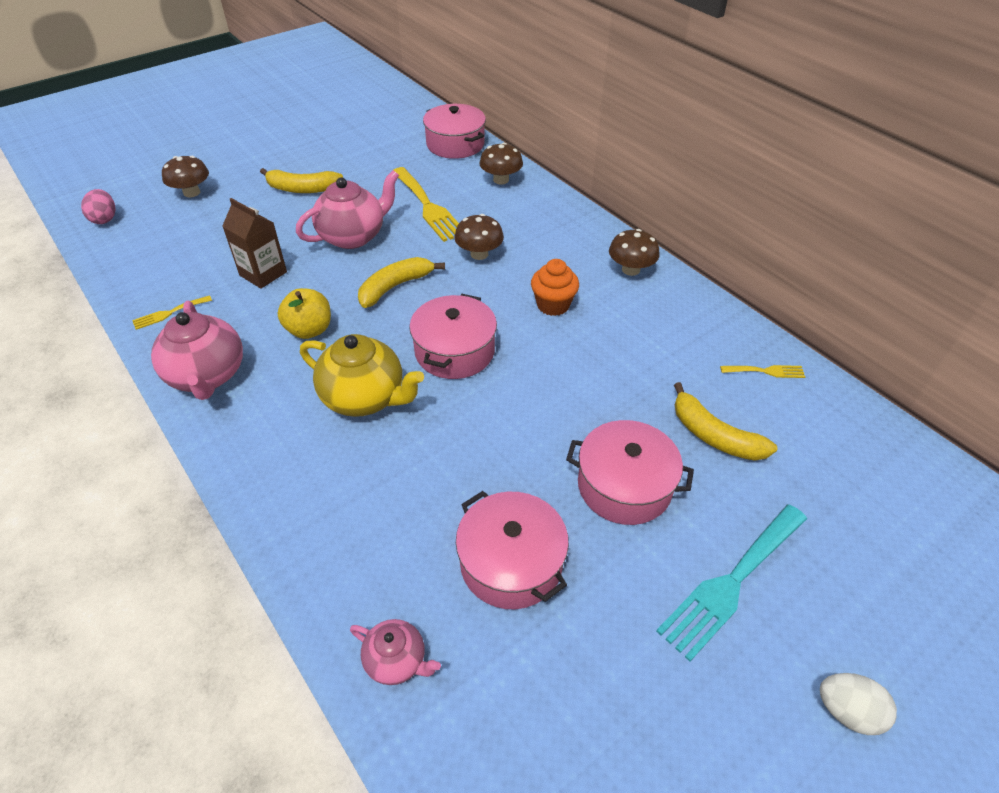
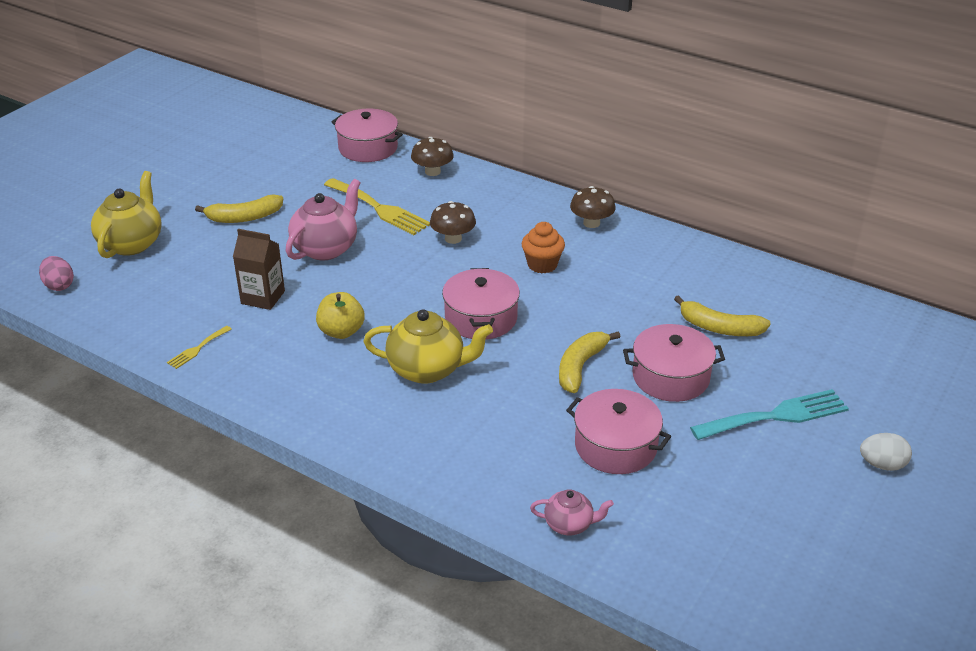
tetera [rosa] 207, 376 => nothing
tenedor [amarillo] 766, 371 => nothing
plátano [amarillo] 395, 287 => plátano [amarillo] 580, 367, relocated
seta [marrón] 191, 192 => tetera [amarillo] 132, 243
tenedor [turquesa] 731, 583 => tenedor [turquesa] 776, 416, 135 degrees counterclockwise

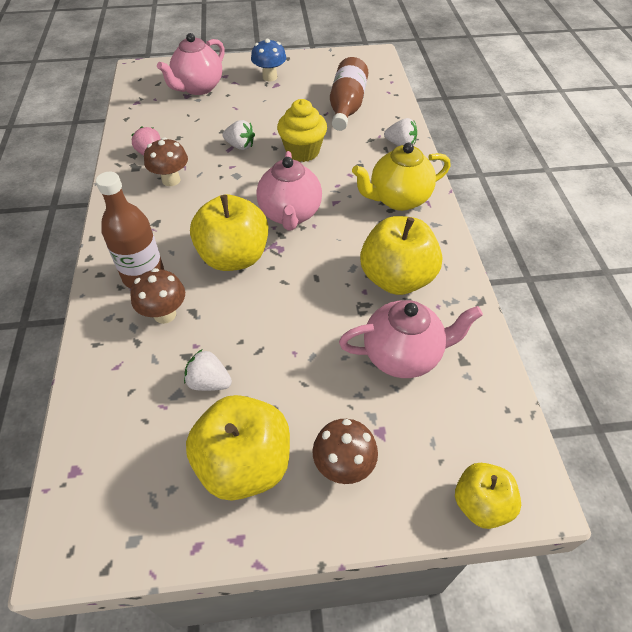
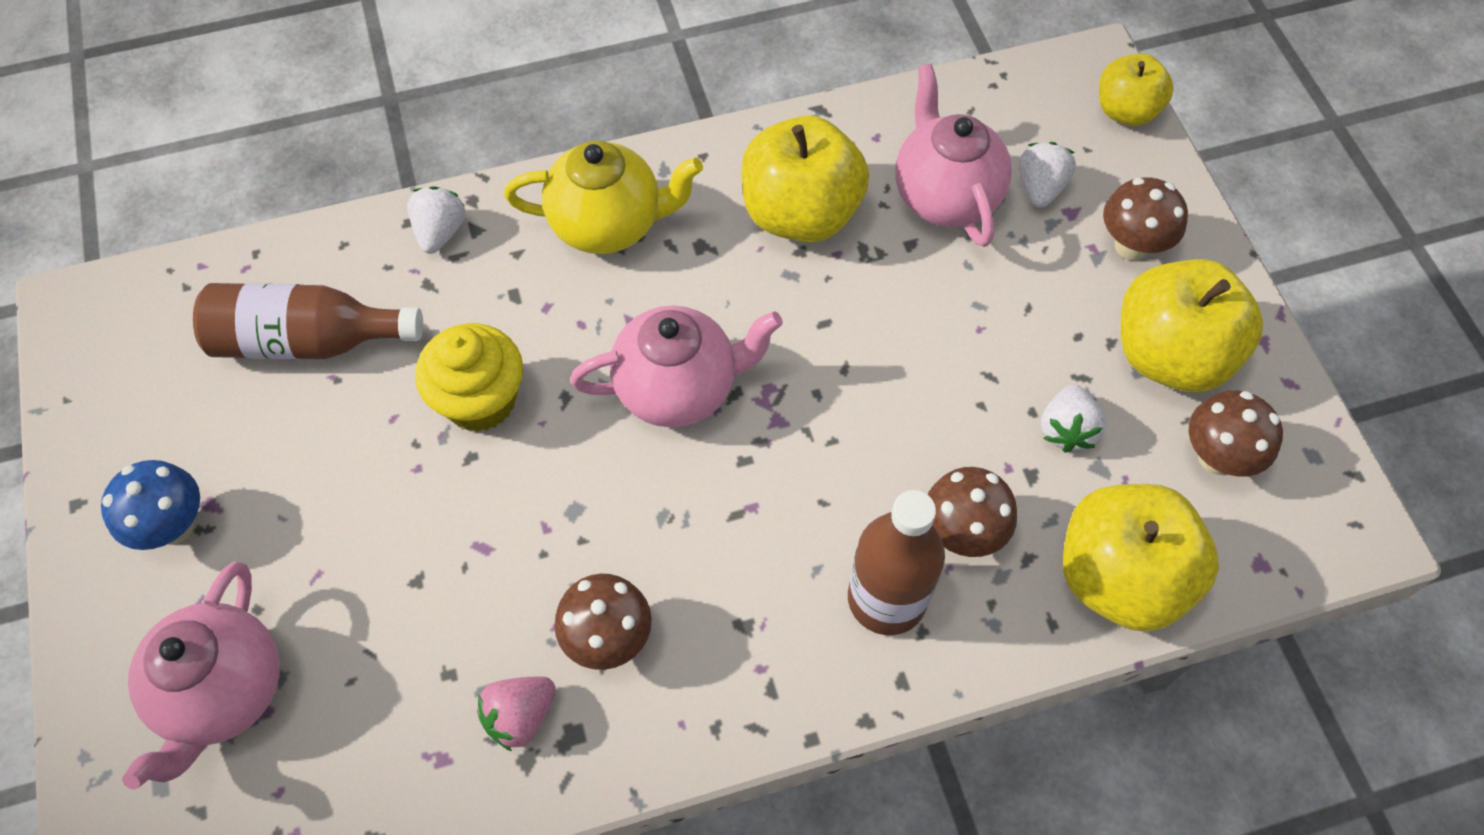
nothing => seta [marrón] 1216, 457
manzana [amarillo] 234, 257 => manzana [amarillo] 1120, 577, relocated
fresa [blanco] 240, 146 => fresa [blanco] 1040, 188, relocated
tetera [rosa] 198, 88 => tetera [rosa] 224, 692, 75 degrees clockwise
tetera [amarillo] 398, 199 => tetera [amarillo] 608, 224, 60 degrees counterclockwise

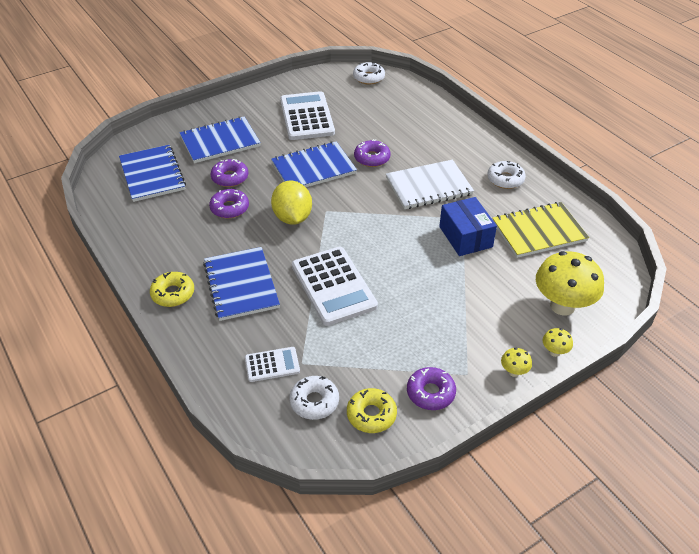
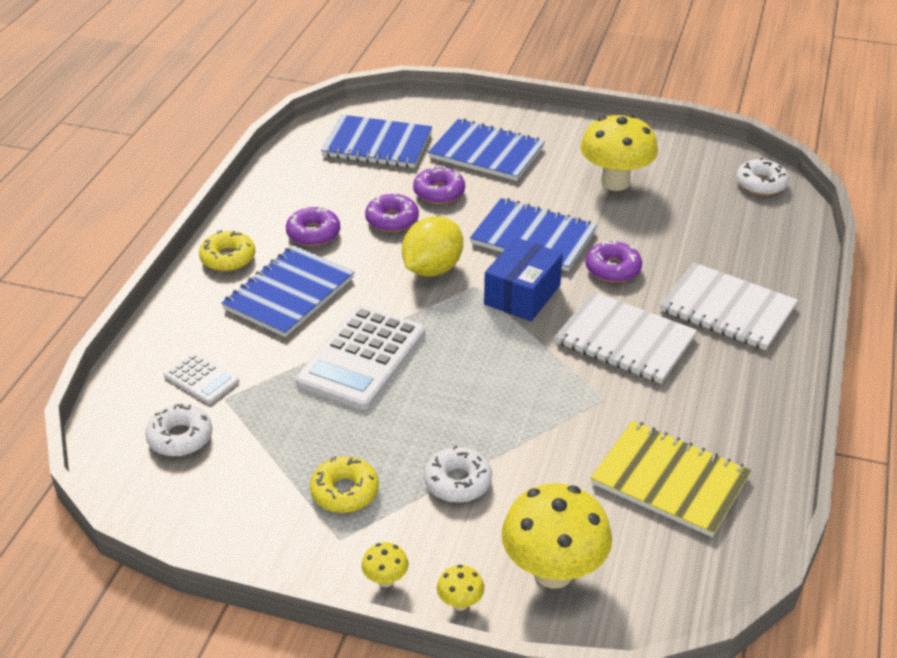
nothing => cuaderno [blanco] 727, 309
rosquilla [amarillo] 371, 415 => rosquilla [amarillo] 345, 492, relocated
rosquilla [morado] 430, 393 => rosquilla [morado] 313, 233, relocated
caja [azul] 465, 237 => caja [azul] 522, 295, relocated
rosquilla [blanco] 505, 179 => rosquilla [blanco] 458, 482, relocated
calculadora [blanco] 306, 117 => seta [amarillo] 615, 182
cuaderno [azul] 152, 175 => cuaderno [azul] 377, 144, 75 degrees clockwise

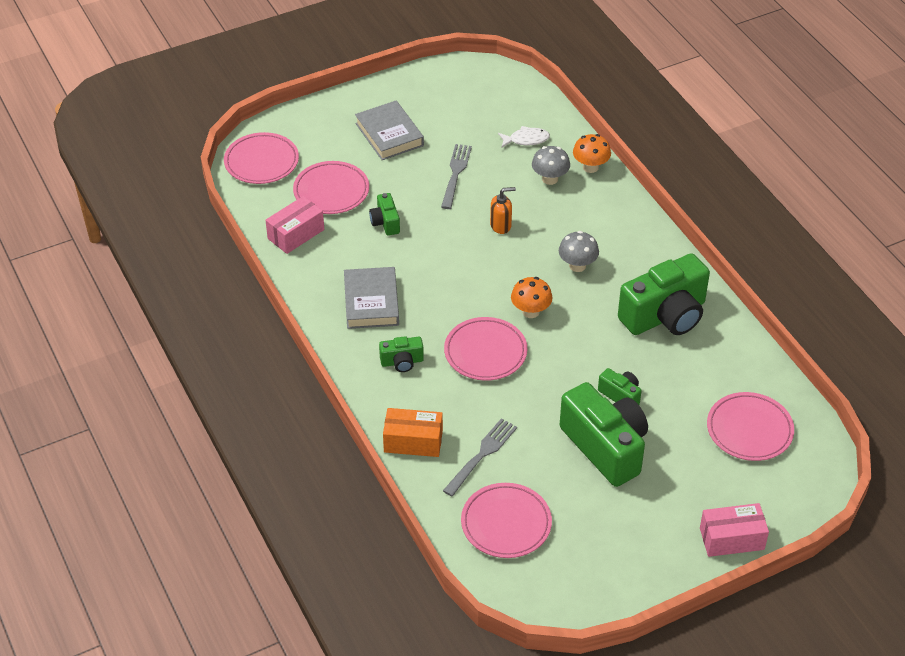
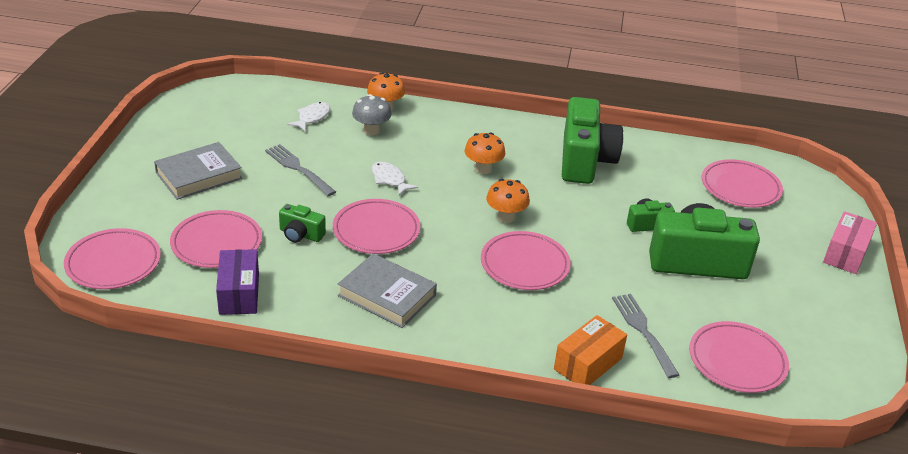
cámara [verde] 402, 362 => nothing
nothing => plato [rosa] 376, 230
dispensador de jabón [naranja] 501, 225 => pez [blanco] 390, 179
caja [rosa] 296, 234 => caja [morado] 239, 293
seta [gris] 577, 266 => seta [naranja] 483, 169
libro [gris] 389, 134 => libro [gris] 199, 175, 45 degrees counterclockwise

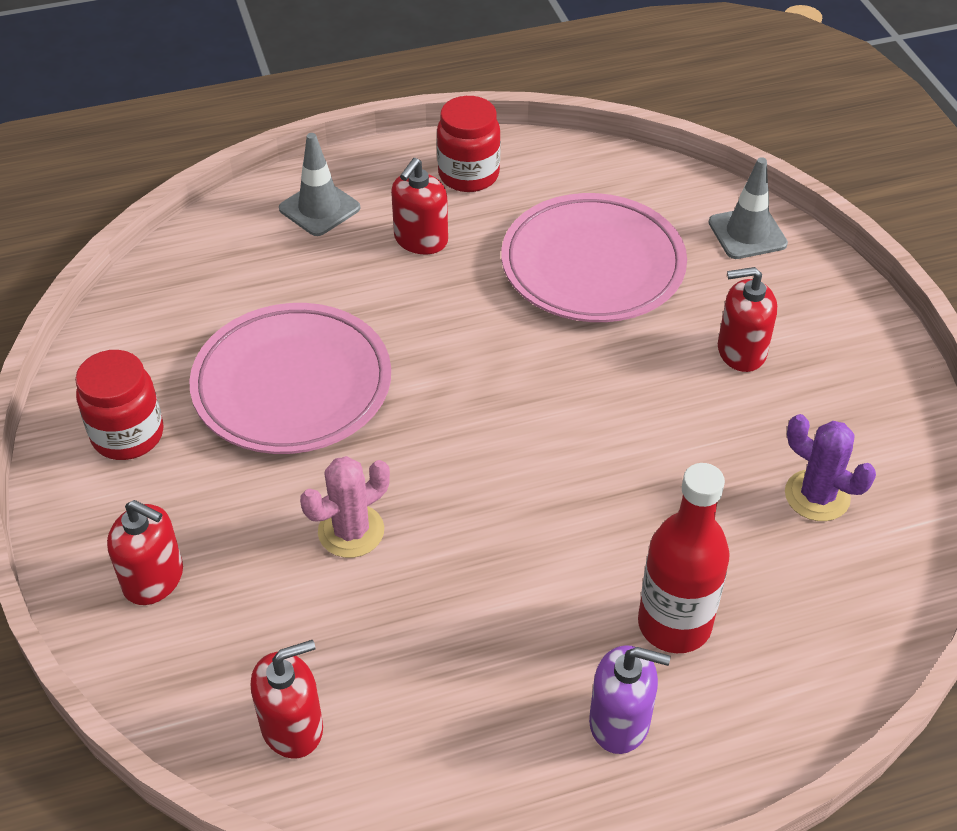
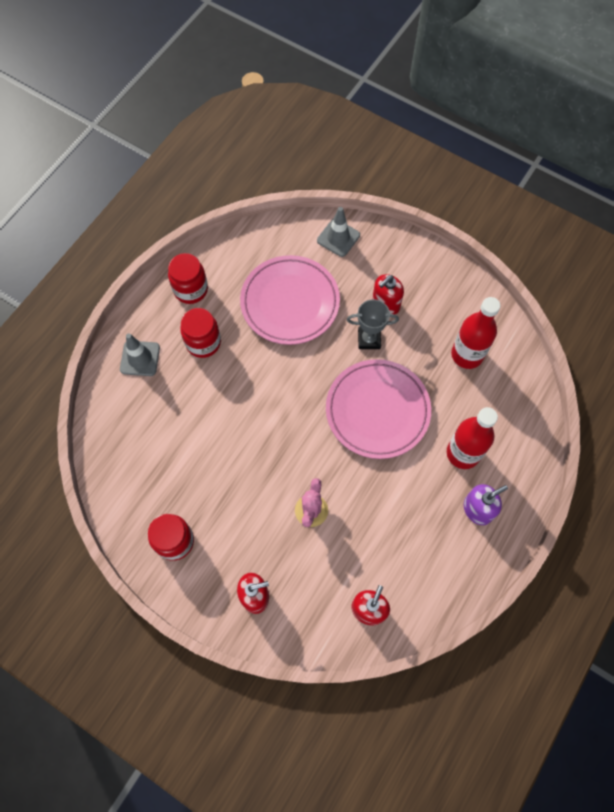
nothing => trofeo [gris] 369, 339
plato [rosa] 292, 386 => plato [rosa] 377, 411, relocated
dispensador de jabón [rojo] 420, 240 => tarro [rojo] 203, 342
cactus [morado] 817, 496 => botella [rojo] 467, 355

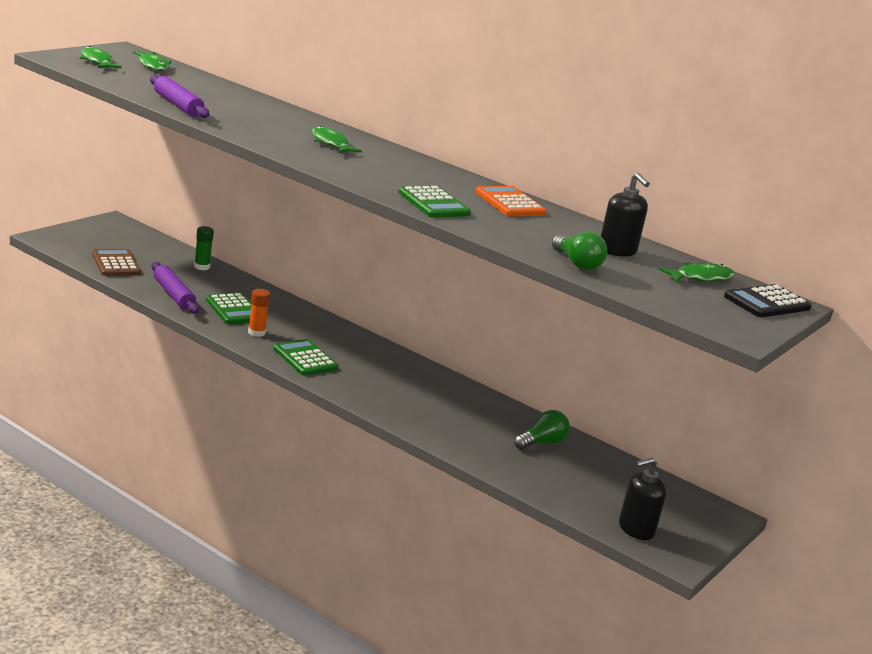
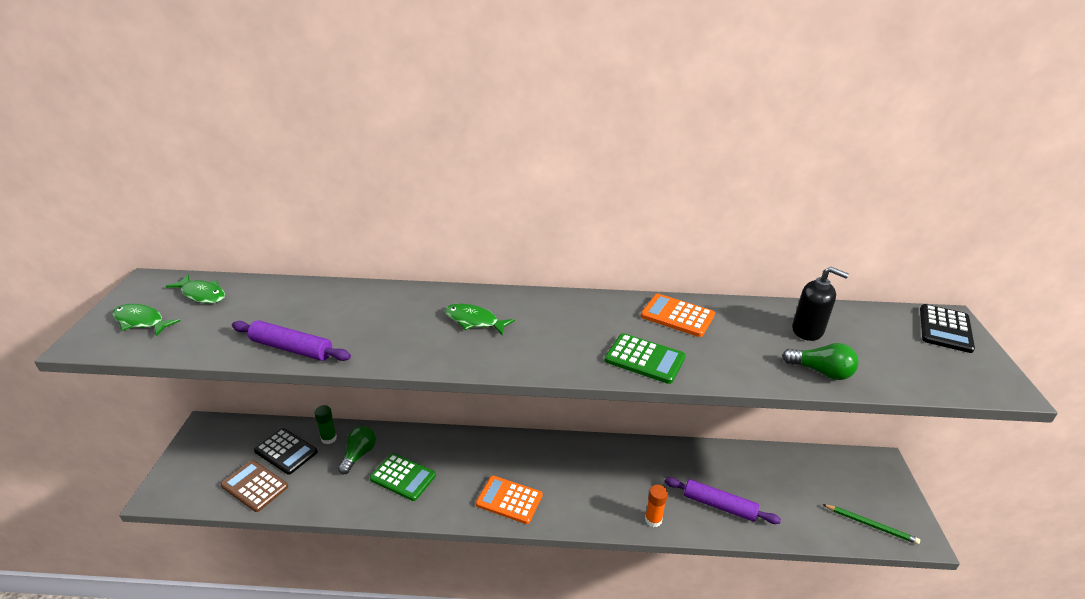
pez [verde] 700, 278 => nothing
nothing => calculadora [negro] 286, 451
rodillo [morado] 173, 295 => rodillo [morado] 719, 505, relocated
barra de pegamento [naranja] 256, 332 => barra de pegamento [naranja] 653, 520, relocated
bombilla [verde] 541, 443 => bombilla [verde] 359, 455, relocated
dispensador de jabón [negro] 635, 529 => lápiz [verde] 871, 525
calculadora [verde] 305, 358 => calculadora [naranja] 509, 500

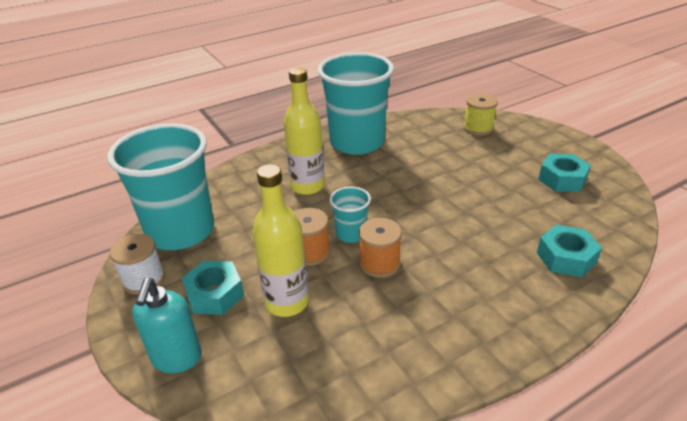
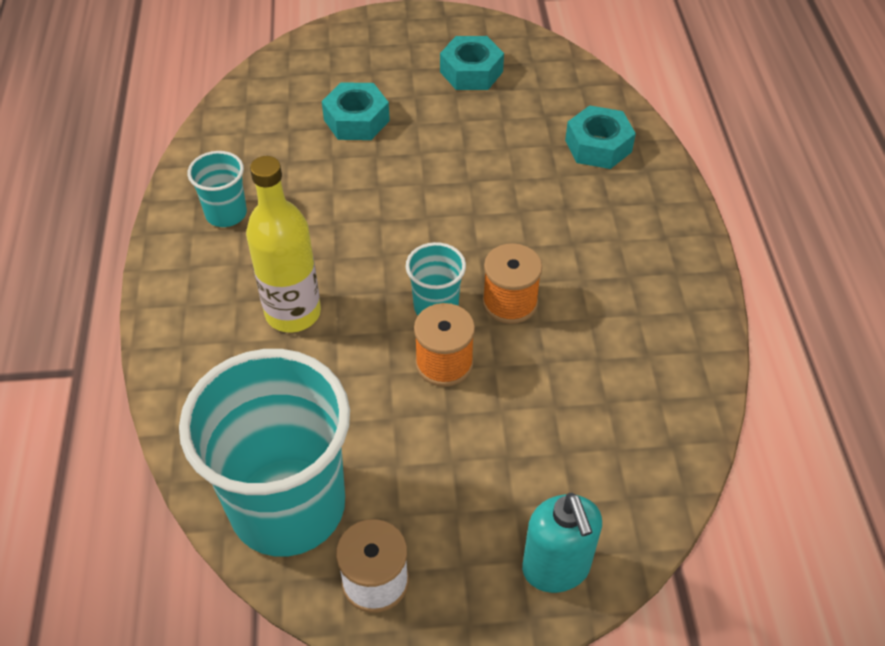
botella [amarillo] 287, 302 => nothing
carrete [amarillo] 478, 128 => nothing
tuerca [turquesa] 215, 294 => tuerca [turquesa] 356, 120, relocated
dispensador de jabón [turquesa] 177, 358 => dispensador de jabón [turquesa] 556, 568, 45 degrees clockwise
vaso [turquesa] 357, 142 => vaso [turquesa] 226, 213, x0.45

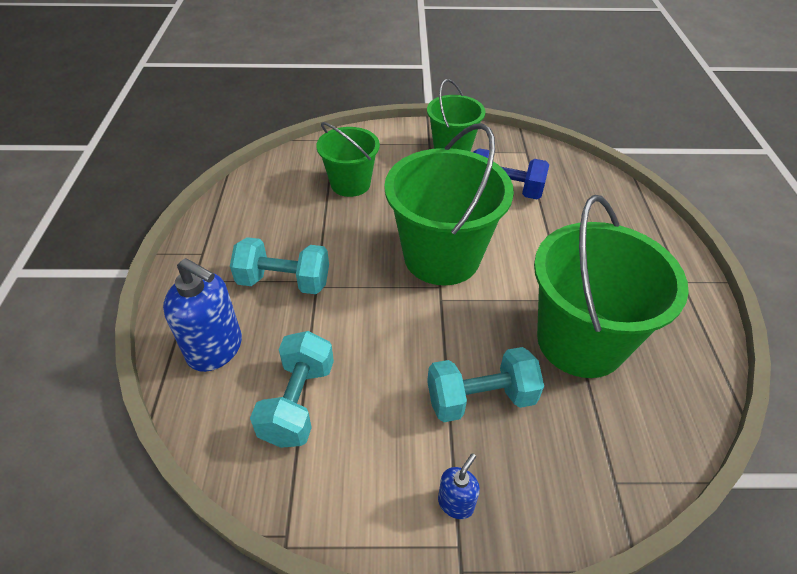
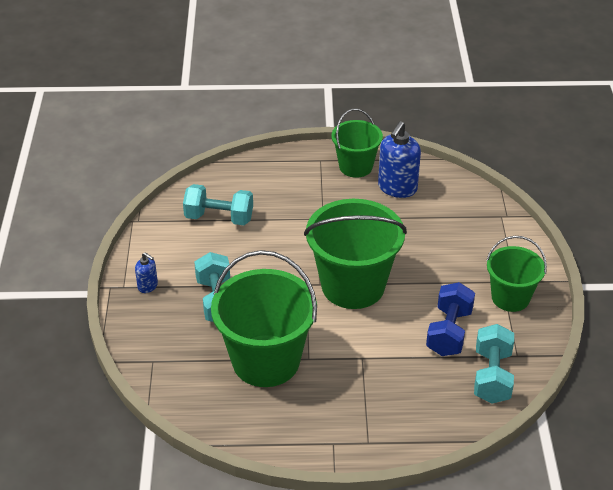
dispensador de jabón [azul] 215, 349 => dispensador de jabón [azul] 397, 188, relocated
mancuerna [turquesa] 284, 282 => mancuerna [turquesa] 492, 376, relocated
balde [verde] 350, 184 => balde [verde] 355, 166, relocated

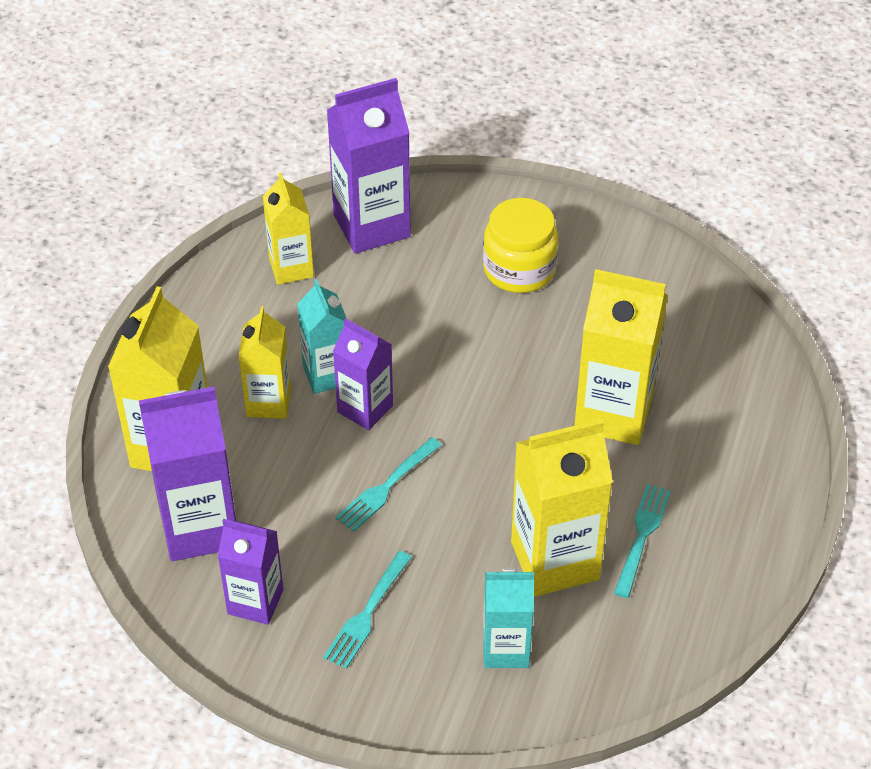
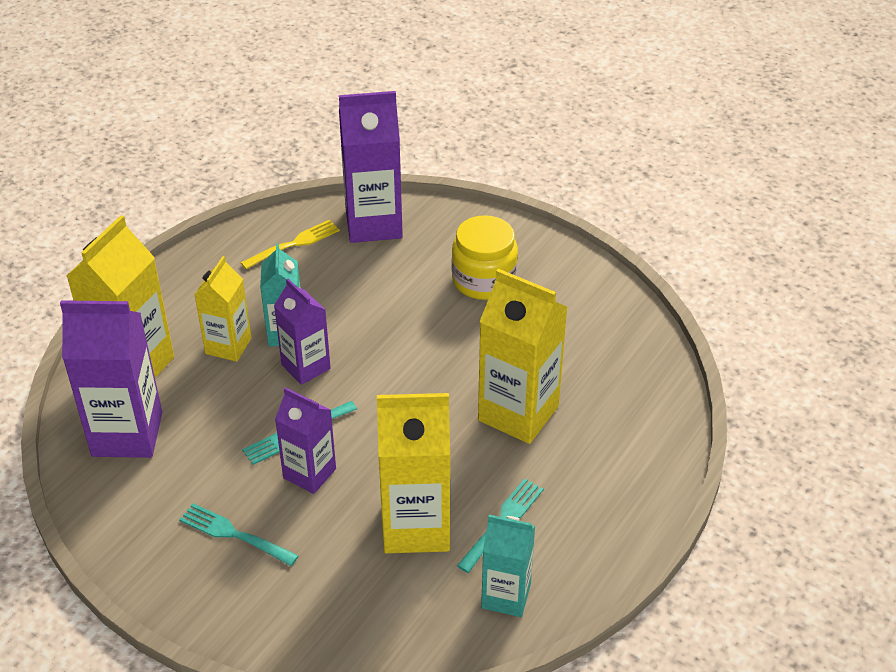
cartón de leche [morado] 255, 602 => cartón de leche [morado] 309, 473, relocated
cartón de leche [turquesa] 506, 648 => cartón de leche [turquesa] 506, 596, relocated
cartón de leche [amarillo] 291, 268 => tenedor [amarillo] 293, 244
tenedor [turquesa] 367, 612 => tenedor [turquesa] 235, 534, 75 degrees clockwise

